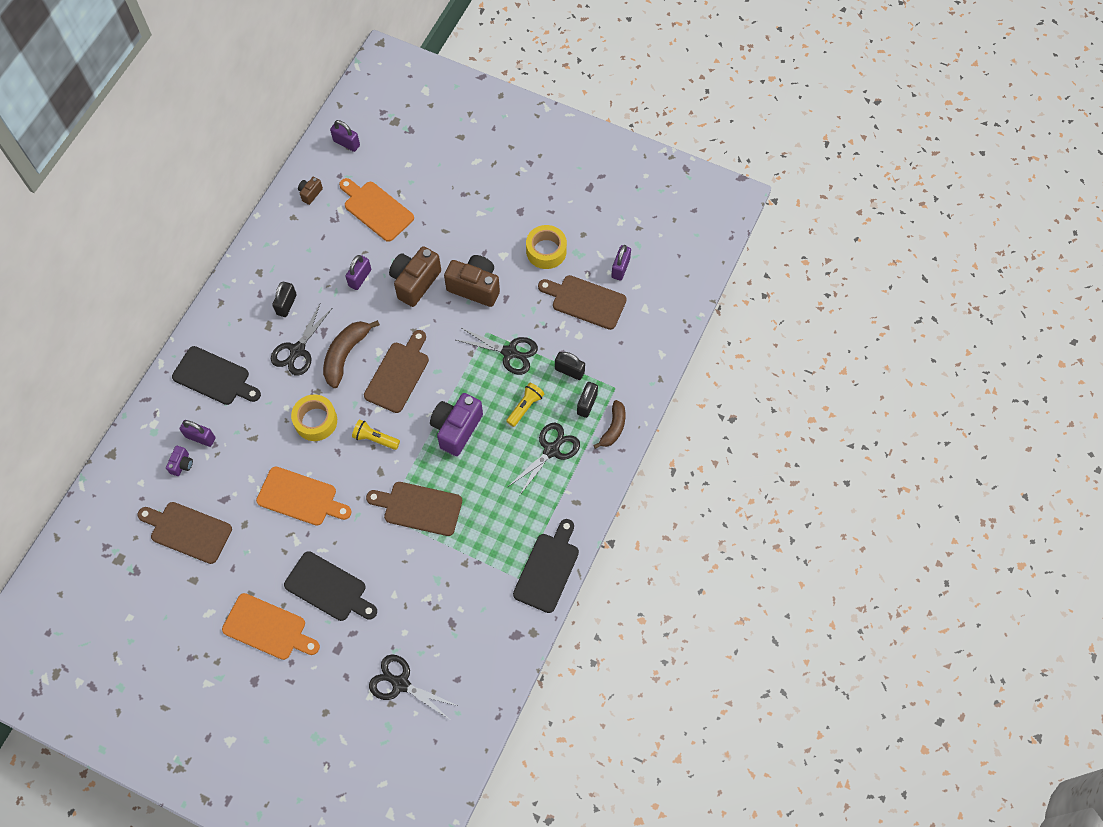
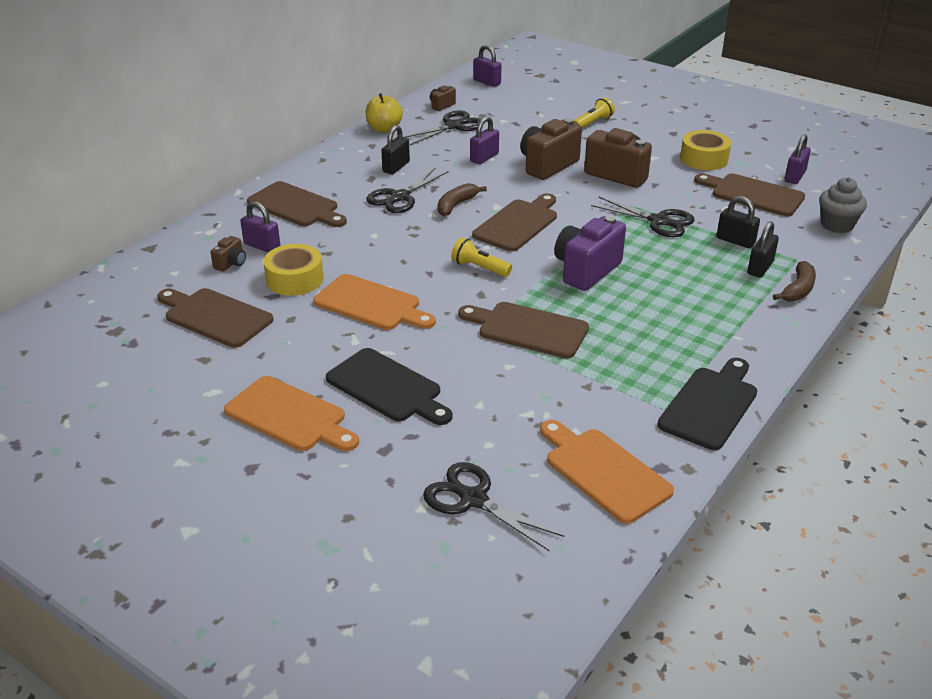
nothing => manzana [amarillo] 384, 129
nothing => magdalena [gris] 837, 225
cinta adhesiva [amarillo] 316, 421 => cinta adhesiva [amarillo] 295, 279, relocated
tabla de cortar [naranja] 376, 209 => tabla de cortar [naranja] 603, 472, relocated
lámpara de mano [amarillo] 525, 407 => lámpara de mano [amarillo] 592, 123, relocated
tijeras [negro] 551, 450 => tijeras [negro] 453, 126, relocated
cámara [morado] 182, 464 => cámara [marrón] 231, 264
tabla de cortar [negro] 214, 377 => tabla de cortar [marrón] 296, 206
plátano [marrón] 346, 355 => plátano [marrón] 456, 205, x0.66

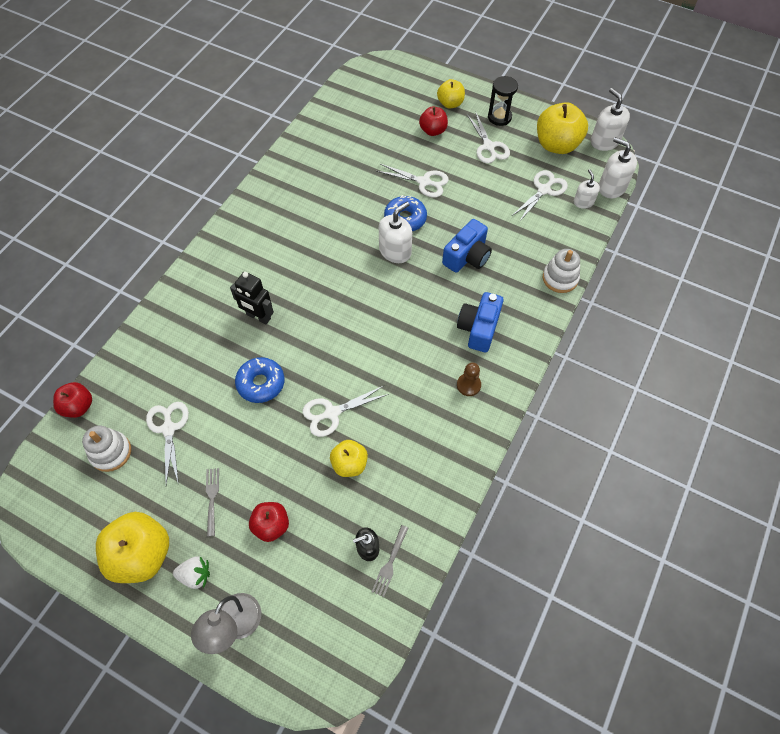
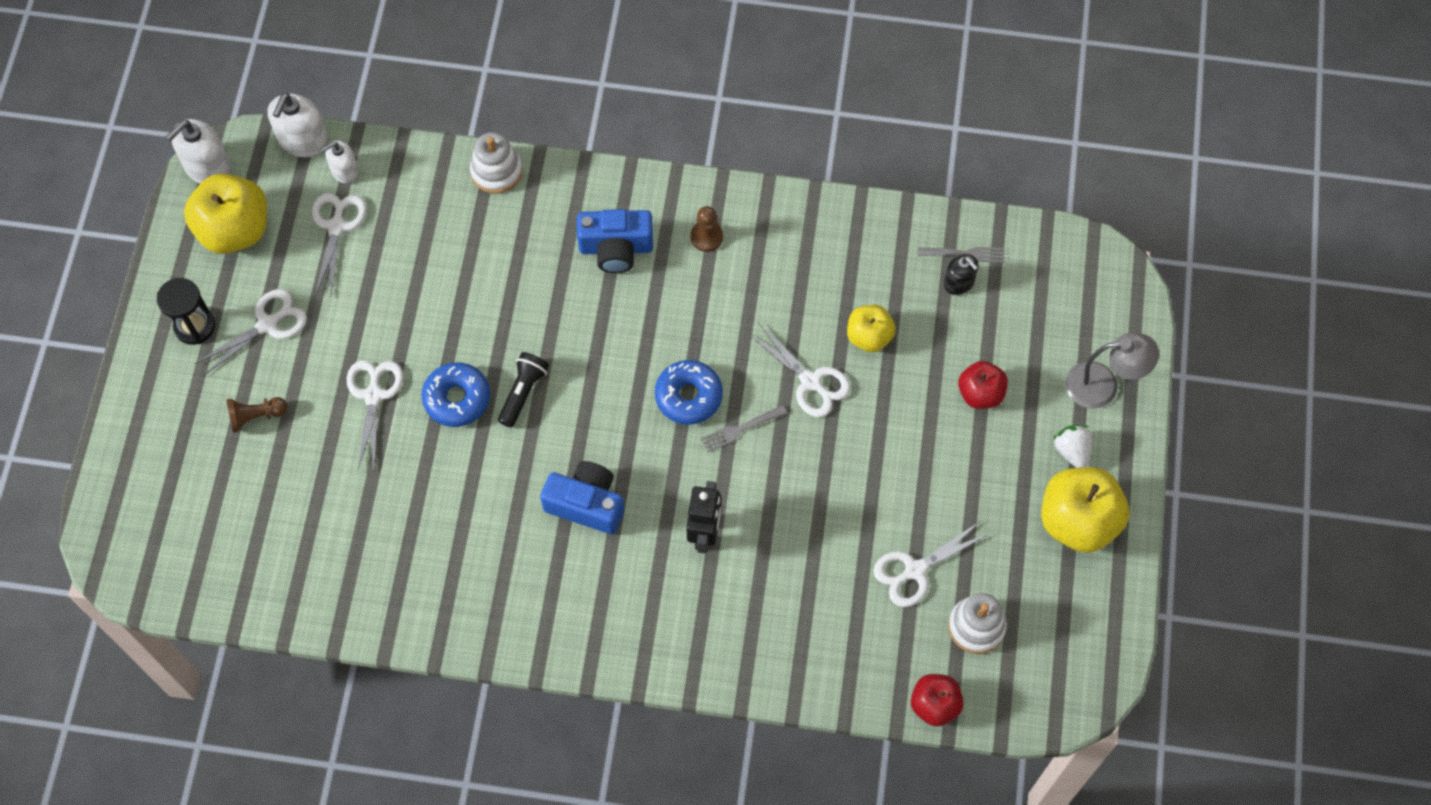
manzana [amarillo] 450, 104 => nothing
tenedor [gris] 212, 498 => tenedor [gris] 740, 429, relocated
rosquilla [azul] 261, 383 => rosquilla [azul] 688, 396, relocated
cámara [azul] 467, 256 => cámara [azul] 586, 504, relocated
dispensador de jabón [blanco] 395, 251 => lámpara de mano [negro] 523, 392
manzana [rojo] 433, 131 => peón [marrón] 256, 416
tijeras [blanco] 544, 190 => tijeras [blanco] 337, 226, 75 degrees clockwise

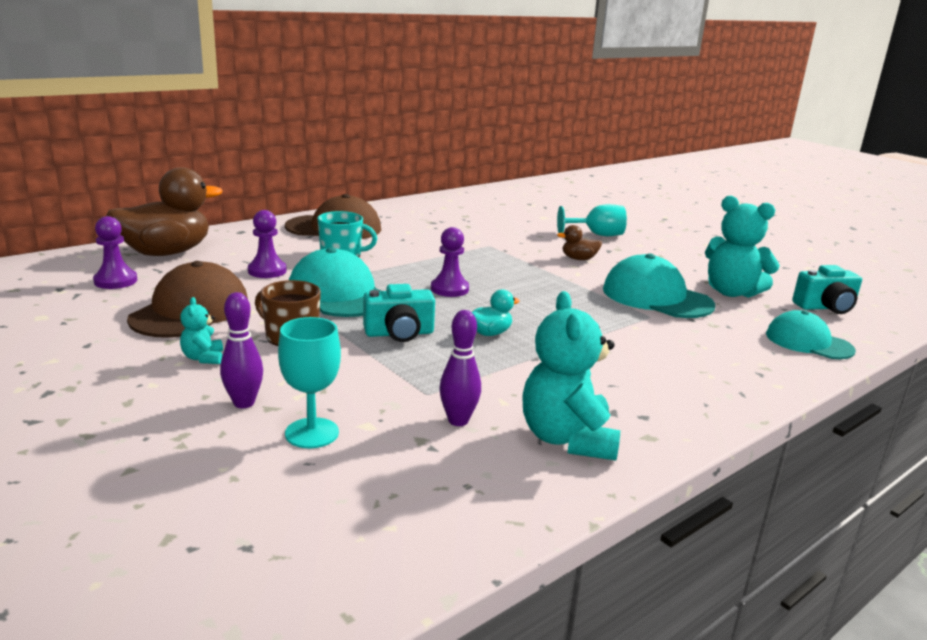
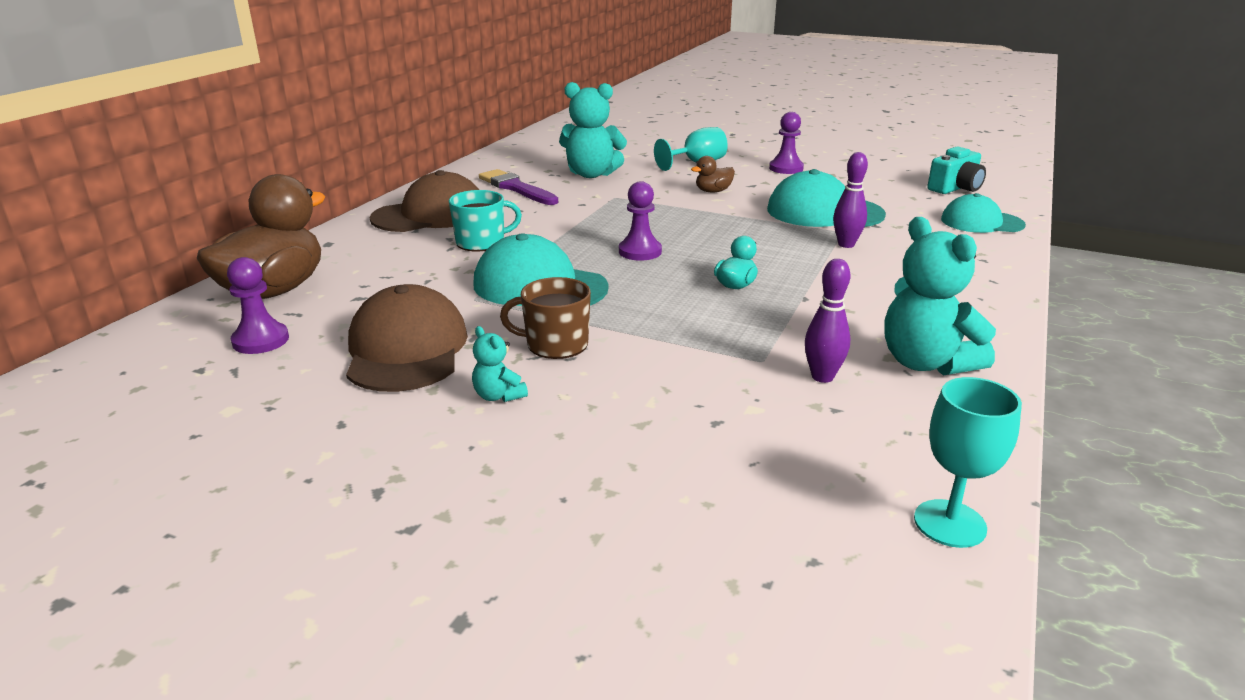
cámara [turquesa] 399, 333 => nothing
nothing => pincel [morado] 516, 188
bolo [morado] 244, 403 => bolo [morado] 846, 244, relocated
peón [morado] 267, 271 => peón [morado] 786, 168, relocated
copa [turquesa] 312, 433 => copa [turquesa] 949, 523, relocated
osito [turquesa] 731, 292 => osito [turquesa] 591, 174, relocated

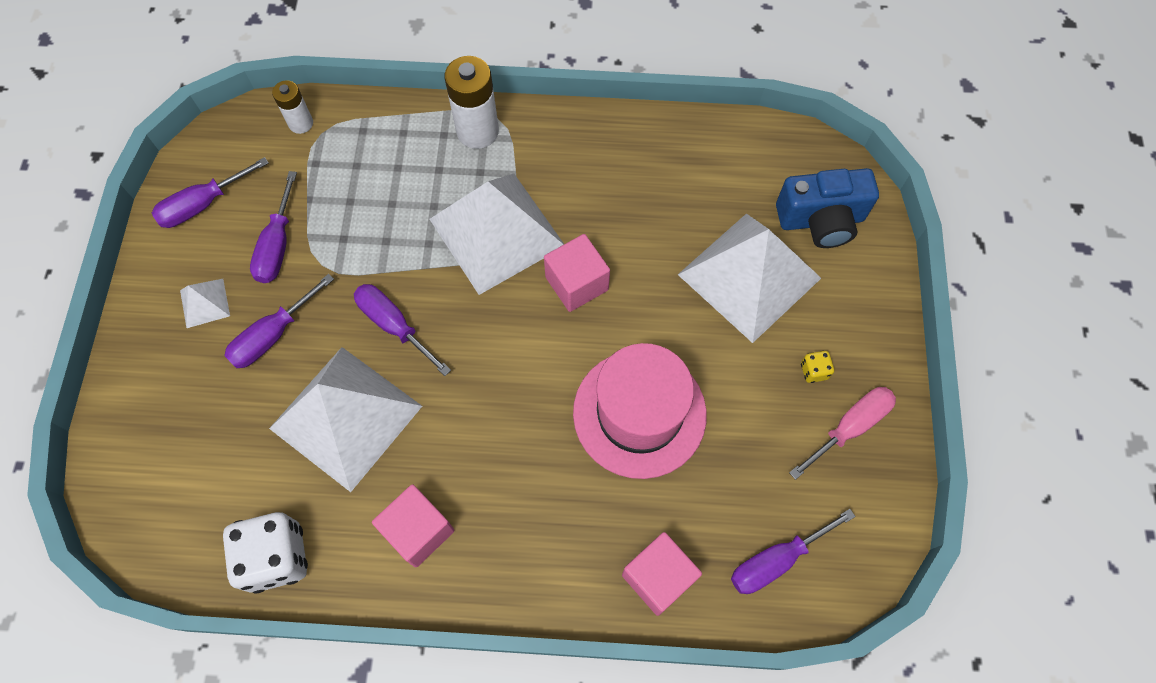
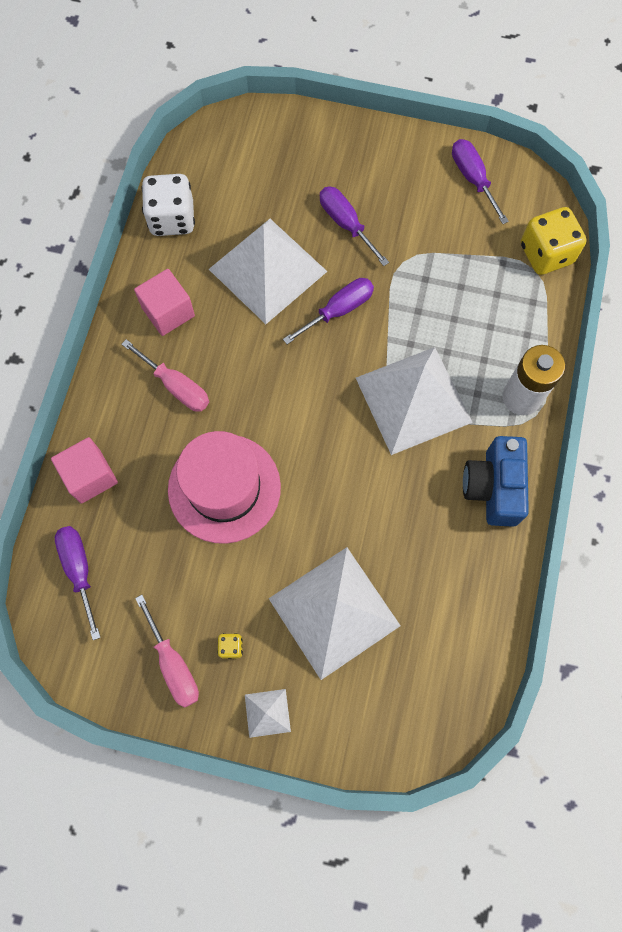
destornillador [morado] 277, 245 => nothing
cubo [rosa] 576, 283 => nothing
nothing => destornillador [rosa] 176, 386
pirámide [blanco] 205, 303 => pirámide [blanco] 267, 713, relocated
cámara [azul] 821, 220 => cámara [azul] 493, 487, relocated
pila [blanco] 301, 123 => dado [amarillo] 546, 254

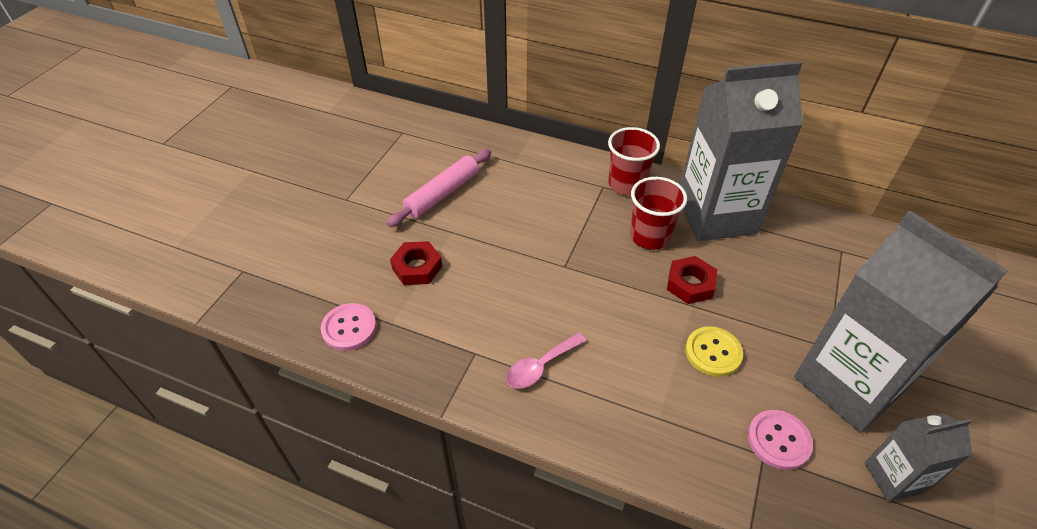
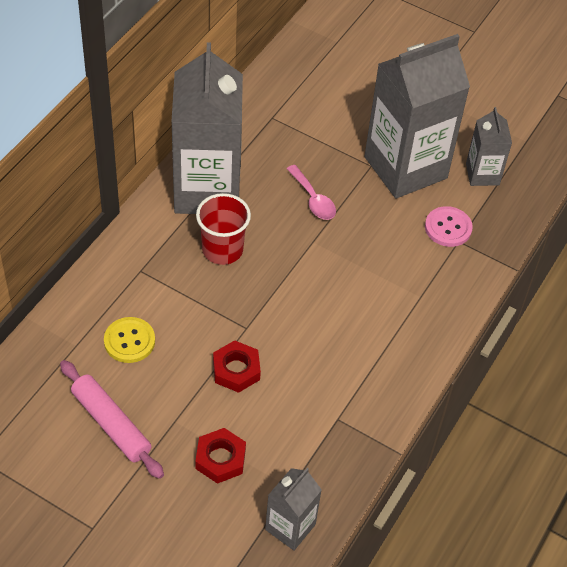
vaso [rojo] 627, 184 => nothing
cuchara [rosa] 540, 366 => cuchara [rosa] 313, 199, relocated
tuerca [rojo] 690, 284 => tuerca [rojo] 236, 370, relocated
botón [amarillo] 713, 352 => botón [amarillo] 129, 341, relocated
botón [rosa] 349, 328 => cartón de leche [gris] 290, 527

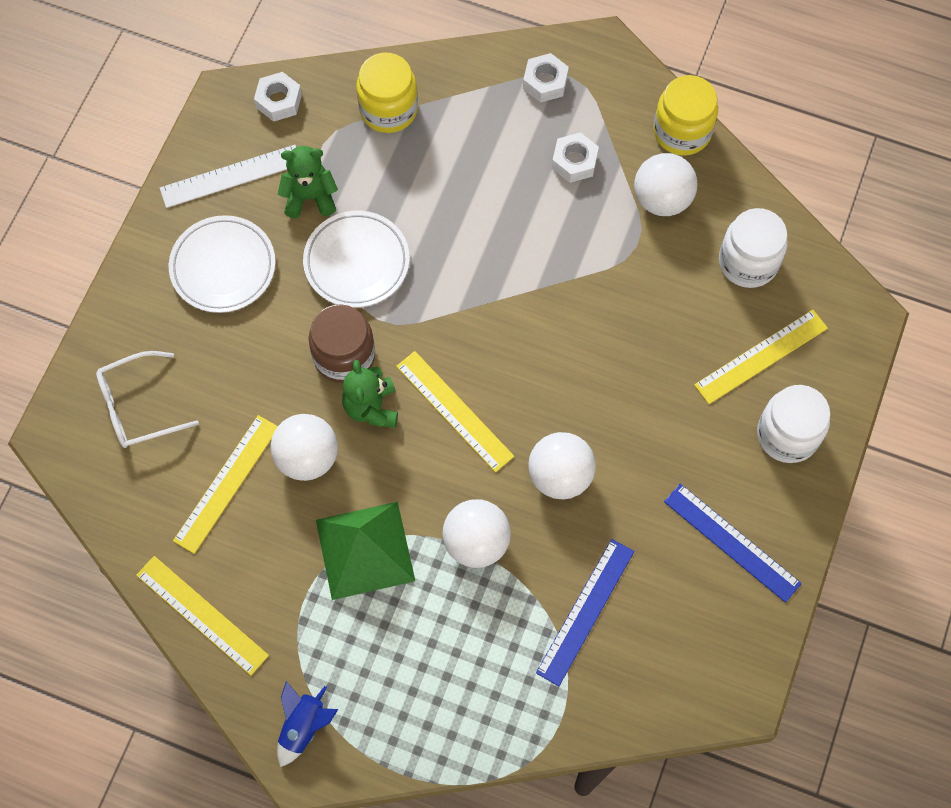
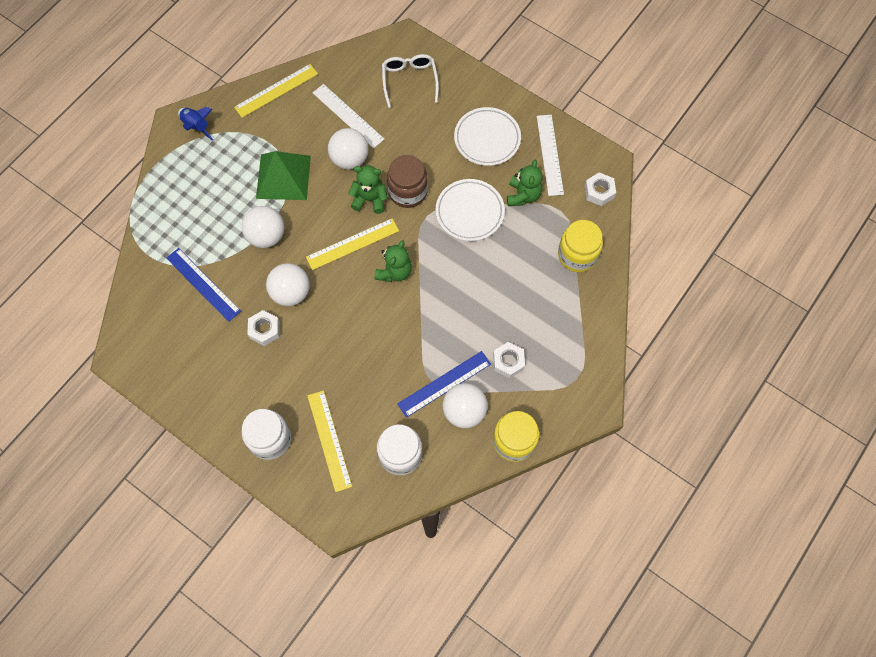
nothing => osito [verde] 394, 271
tuerca [blanco] 545, 82 => tuerca [blanco] 264, 330, relocated
regla [azul] 732, 542 => regla [azul] 444, 384, relocated
regla [amarillo] 226, 483 => regla [blanco] 348, 116

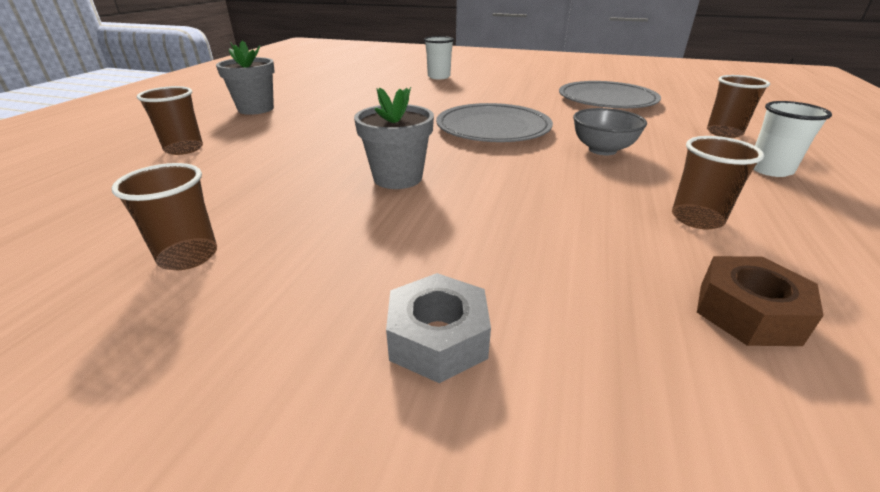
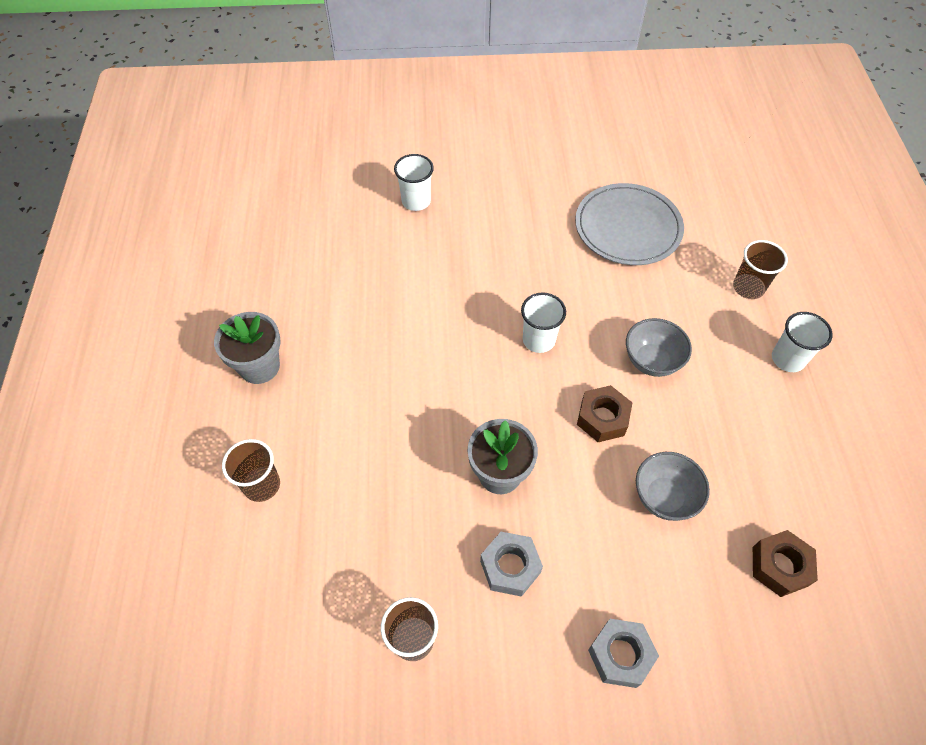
vaso [marrón] 697, 218 => nothing
nothing => tuerca [gris] 510, 567
nothing => tuerca [marrón] 602, 418
nothing => cuenco [gris] 664, 497
plato [gris] 493, 128 => vaso [blanco] 538, 340

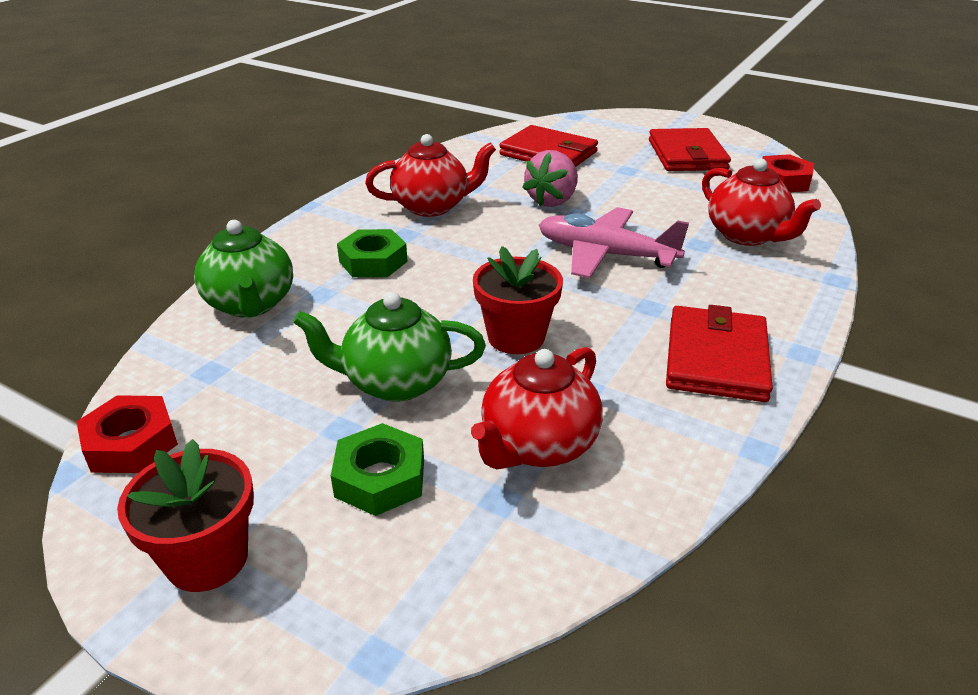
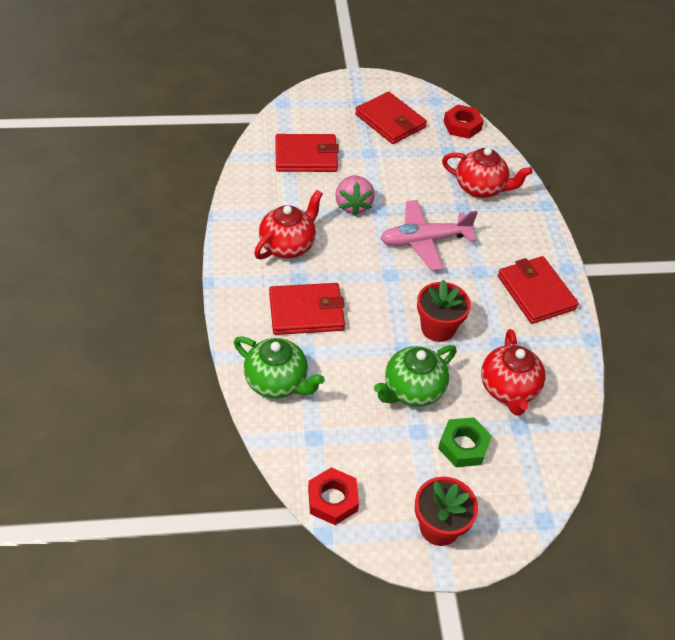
tuerca [verde] 373, 261 => cartera [rojo] 306, 312

